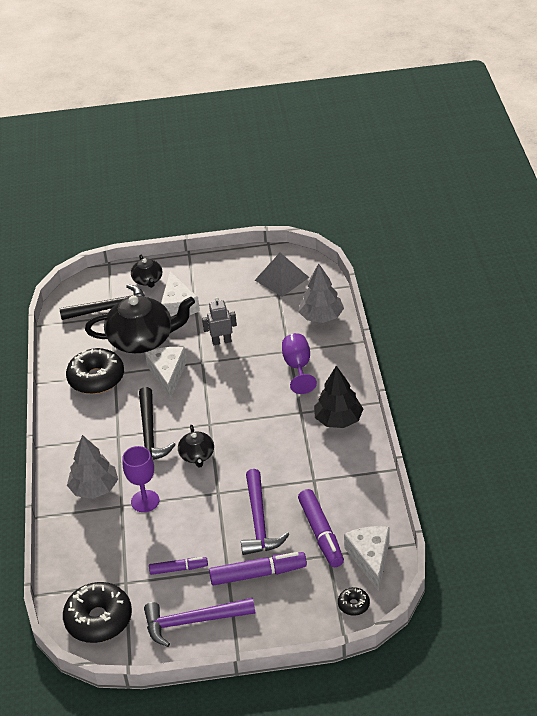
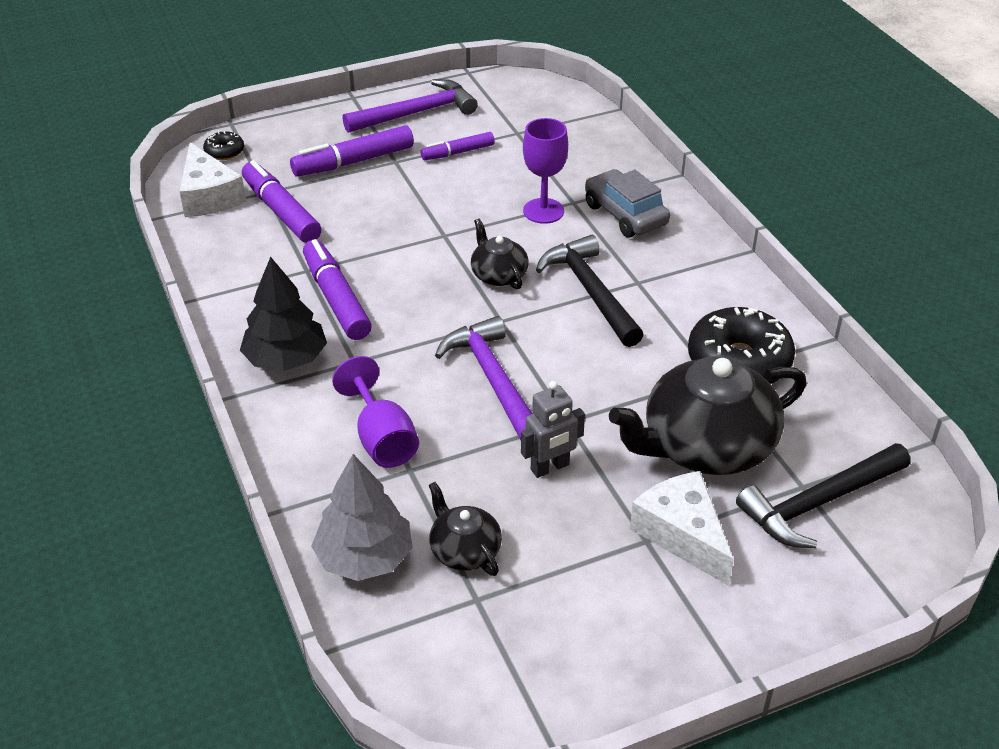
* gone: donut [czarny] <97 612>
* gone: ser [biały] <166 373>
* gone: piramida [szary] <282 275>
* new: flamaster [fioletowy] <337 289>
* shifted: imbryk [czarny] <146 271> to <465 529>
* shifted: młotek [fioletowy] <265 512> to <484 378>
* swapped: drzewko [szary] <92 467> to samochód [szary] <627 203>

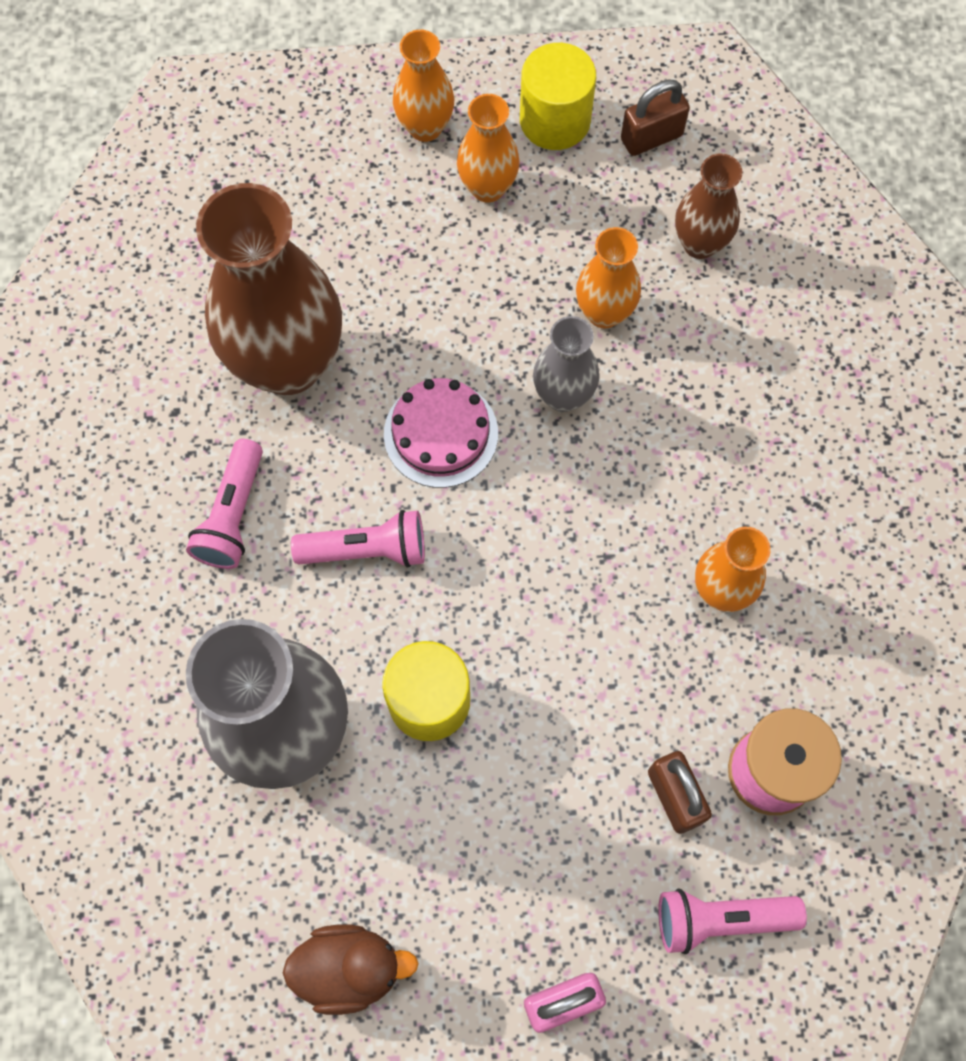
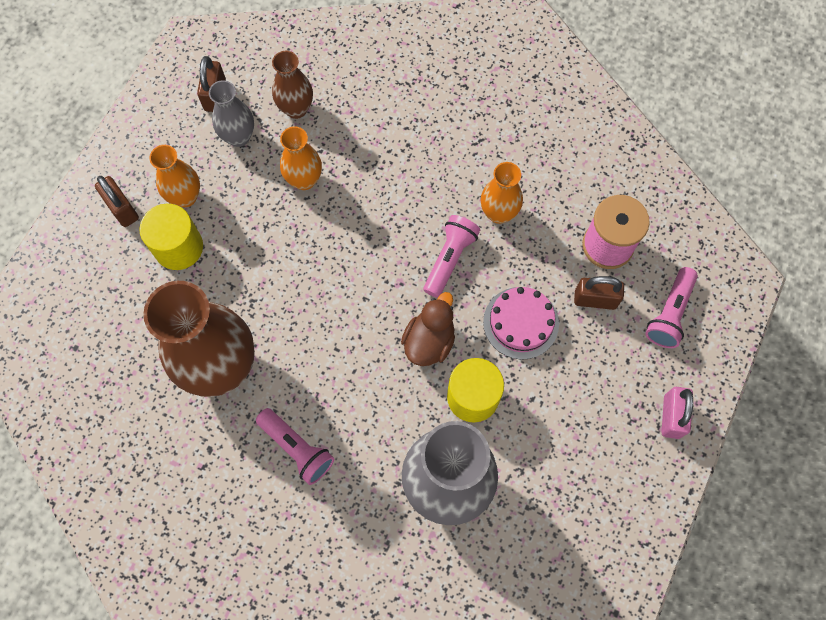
* shifted: kaczka [brązowy] <351 969> to <428 329>
* shifted: latarka [różowy] <358 538> to <451 256>
* shifted: tort [różowy] <441 433> to <521 323>
* shifted: walec [żółty] <558 96> to <171 237>
* shifted: wazon [szary] <566 364> to <231 113>
* swapped: wazon [pomarańczowy] <423 85> to kłódka [brązowy] <117 201>

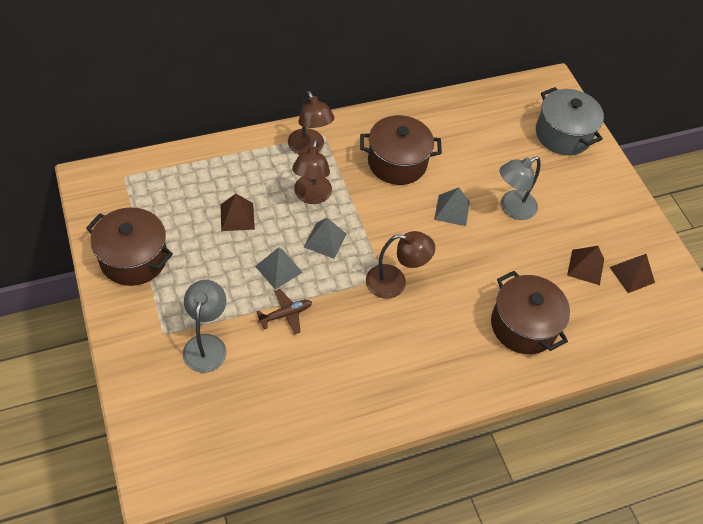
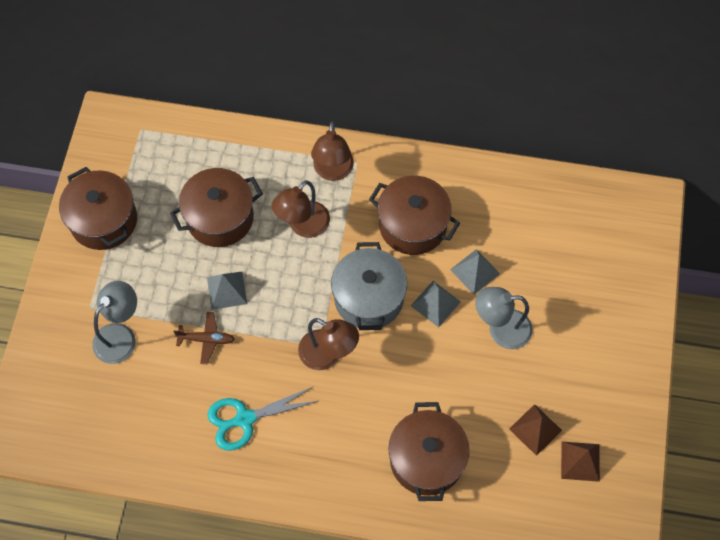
* new: nożyczki [turkusowy] <263 418>
* shifted: piramida [szary] <325 238> to <475 272>
* shifted: garnek [szary] <570 121> to <369 286>
* swapped: piramida [brązowy] <238 212> to garnek [brązowy] <216 207>

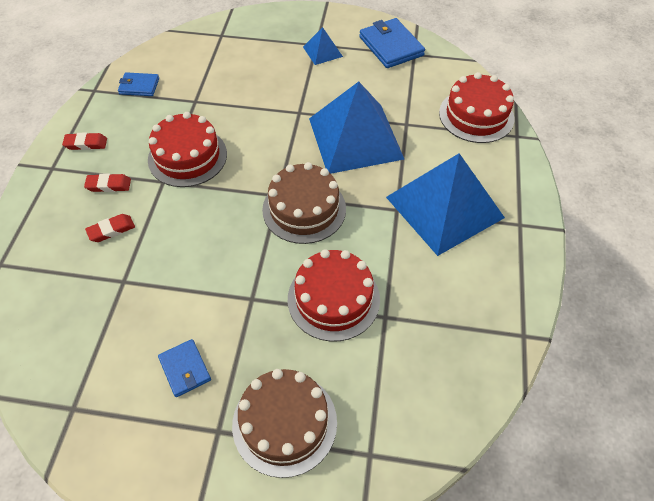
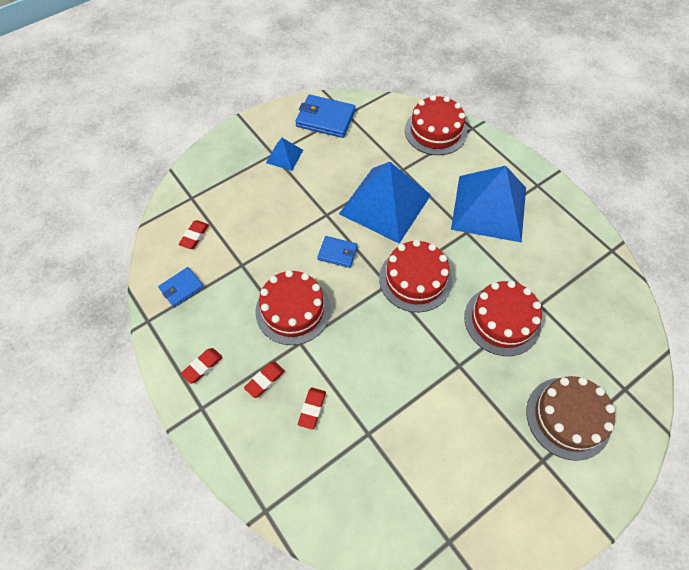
* new: gumka do mazania [czerwony] <193 235>
* shifted: portfel [niebieski] <184 368> to <337 252>
* repainted: tort [brązowy] <304 203> to tort [czerwony] <415 276>

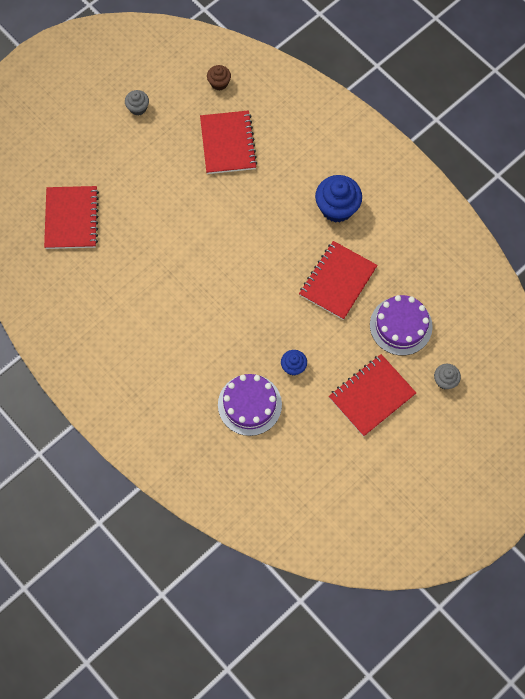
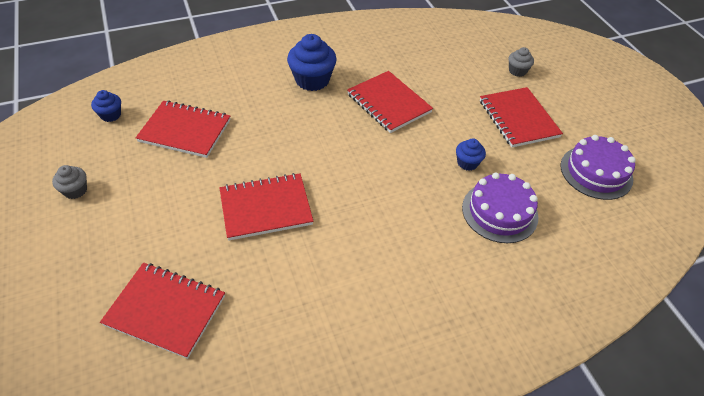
* new: zeszyt [czerwony] <266 206>
* shifted: tort [fioletowy] <401 325> to <598 167>
* repainted: muffinka [brązowy] <219 78> to muffinka [niebieski] <106 106>

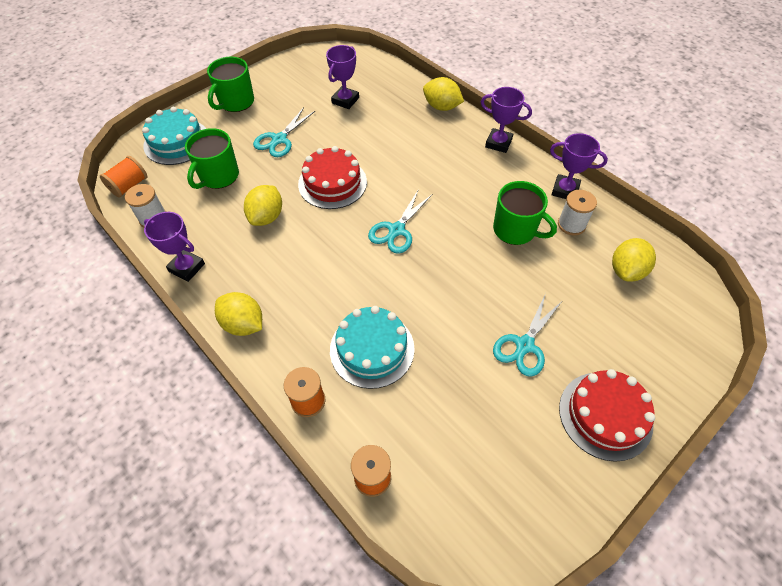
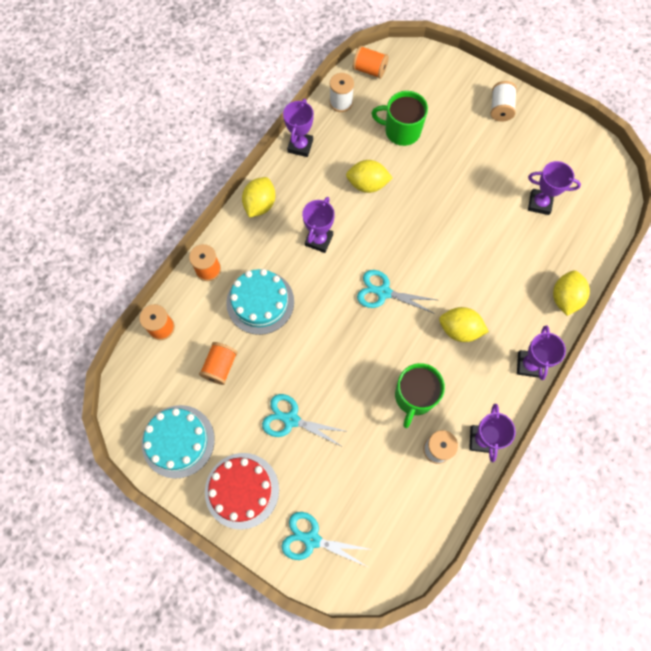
* gone: tort [czerwony] <332 177>
* new: szpulka [pomarańczowy] <218 363>
* new: puchar [fioletowy] <318 225>
* shifted: tort [turkusowy] <174 136> to <178 442>
* shifted: nożyczki [turkusowy] <284 132> to <327 539>
* shifted: cytryna [żółty] <634 260> to <464 324>
* swapped: kubek [zielony] <230 84> to szpulka [biały] <504 101>

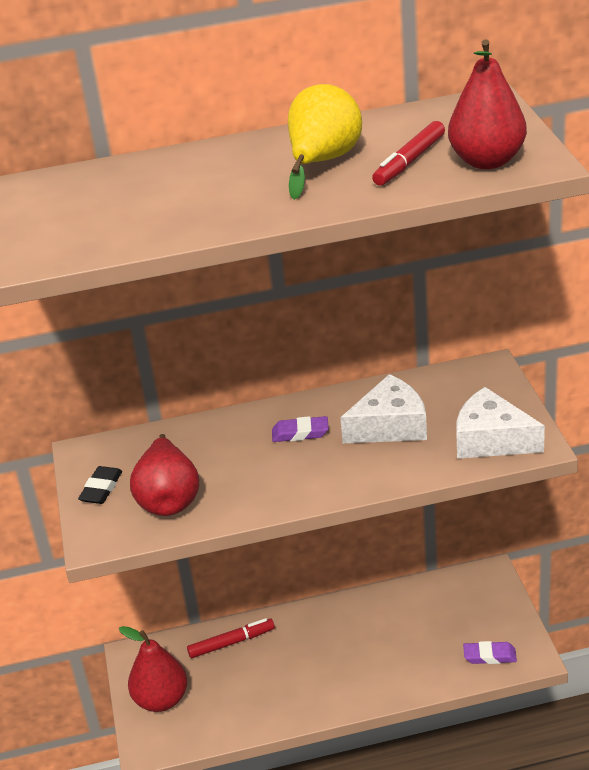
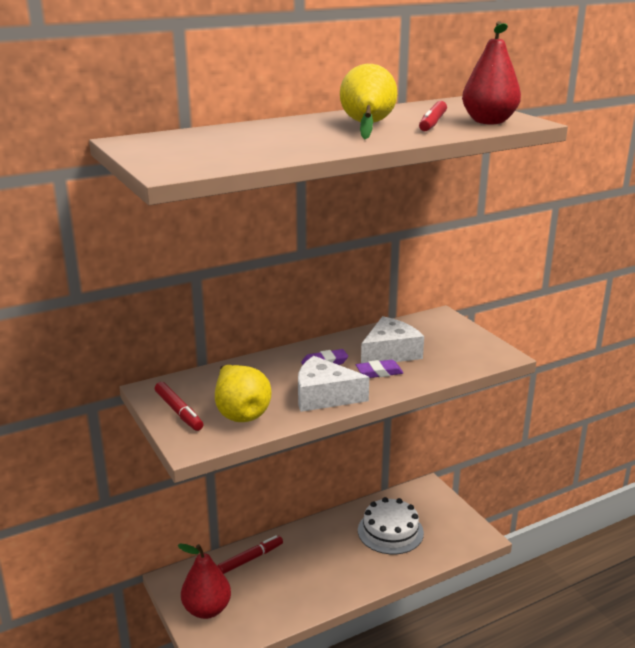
* new: tort [biały] <391 525>
* shifted: ser [biały] <500 423> to <333 384>
* shifted: gumka do mazania [fioletowy] <490 652> to <379 369>
* swapped: gumka do mazania [czarny] <100 485> to flamaster [czerwony] <179 406>
* repainted: gruszka [czerwony] <164 475> to gruszka [żółty] <243 393>

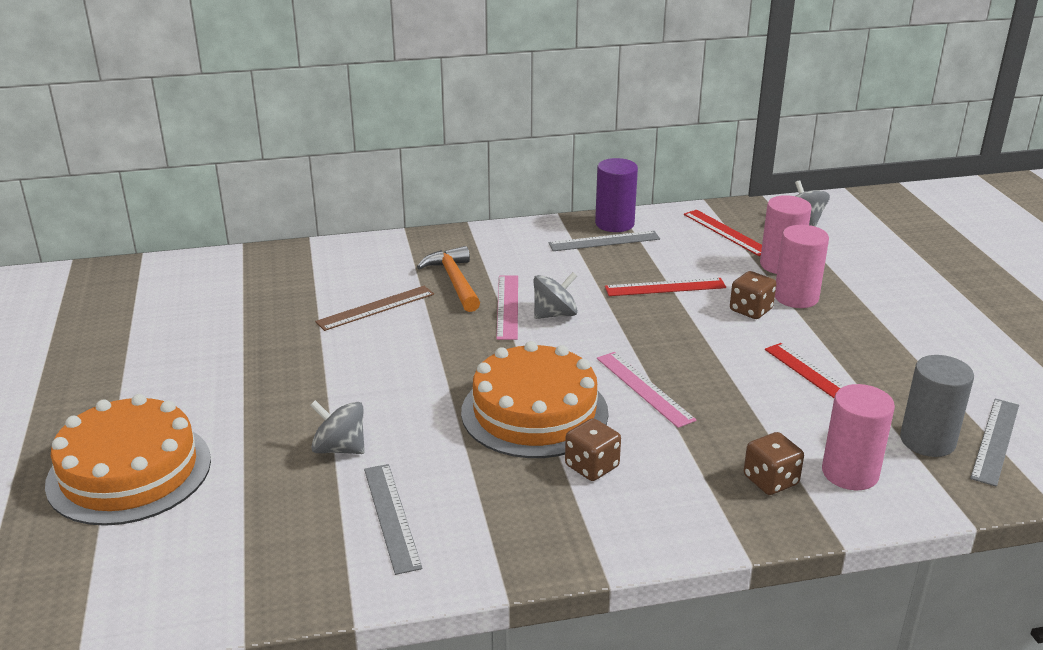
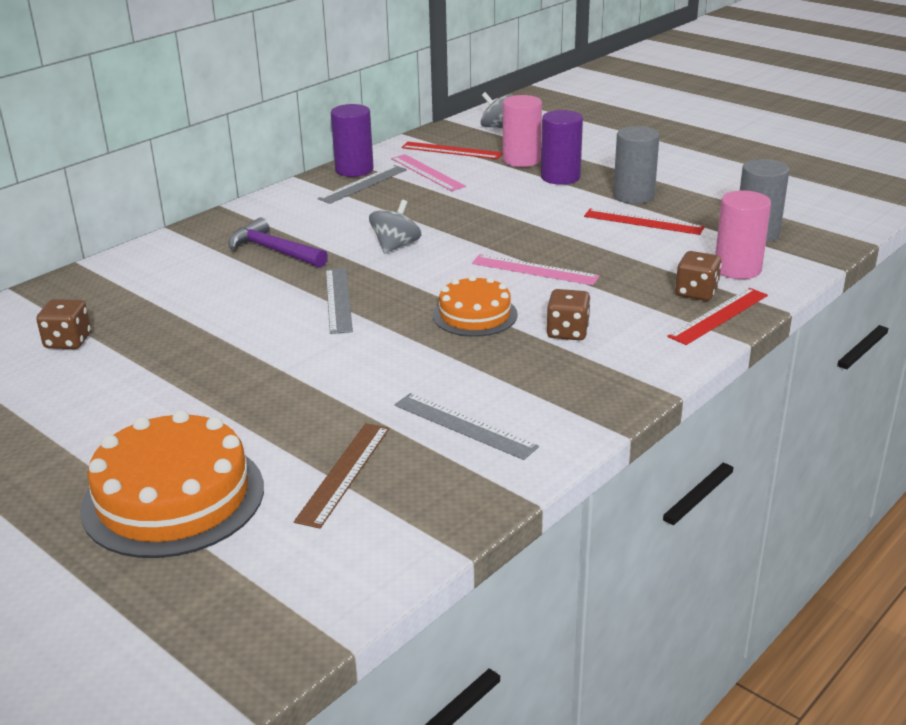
* gone: bączek [szary] <337 427>
* new: walec [szary] <636 165>
* shifted: linijka [brązowy] <374 308> to <341 476>
* shifted: linijka [różowy] <507 308> to <428 172>
* shifted: linijka [czerwony] <665 287> to <717 316>
* shifted: kostka do gry [brązowy] <753 295> to <63 324>
* shifted: linijka [szary] <994 442> to <339 301>
* repainted: młotek [pomarańczowy] <448 279> to młotek [fioletowy] <278 242>
* repainted: walec [różowy] <802 266> to walec [fioletowy] <562 147>
* scaled: tort [pomarańczowy] <535 399> = <475 306> x0.60

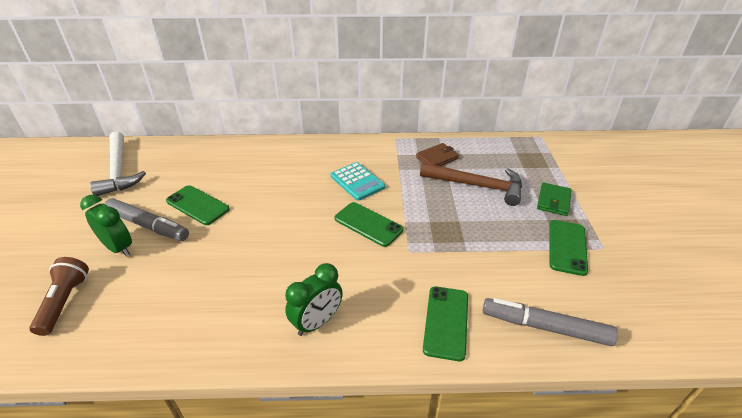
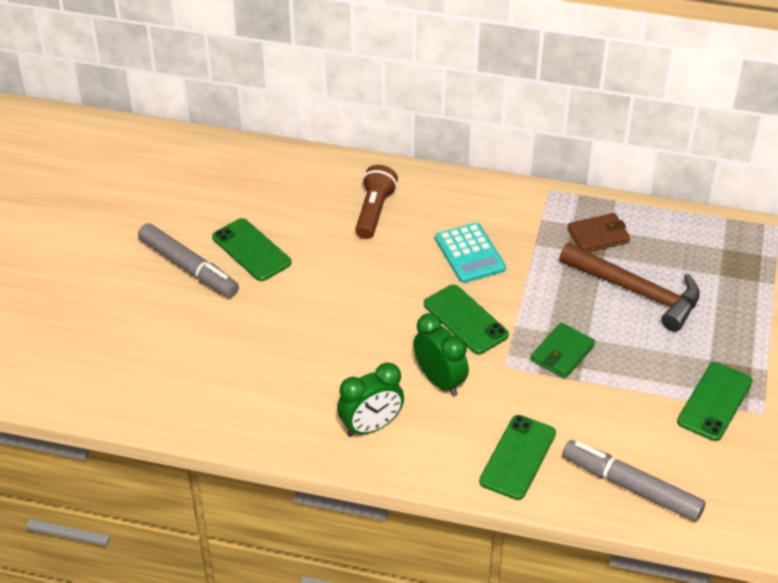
* gone: młotek [biały] <118 163>
* shifted: latarka [brązowy] <59 296> to <376 202>
* shifted: budzik [zielony] <106 226> to <441 354>
* shifted: portfel [zielony] <554 199> to <563 351>

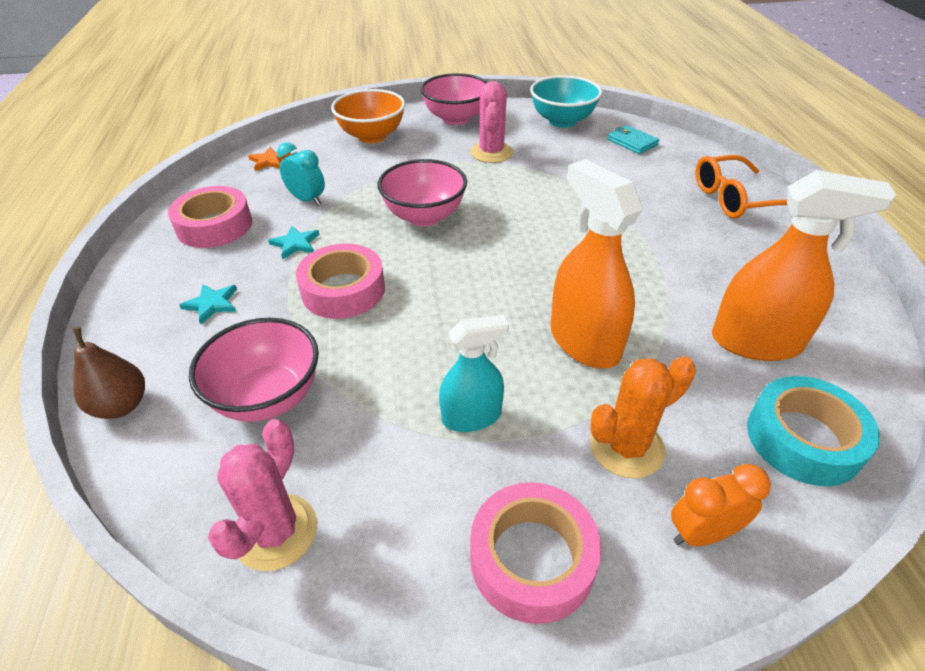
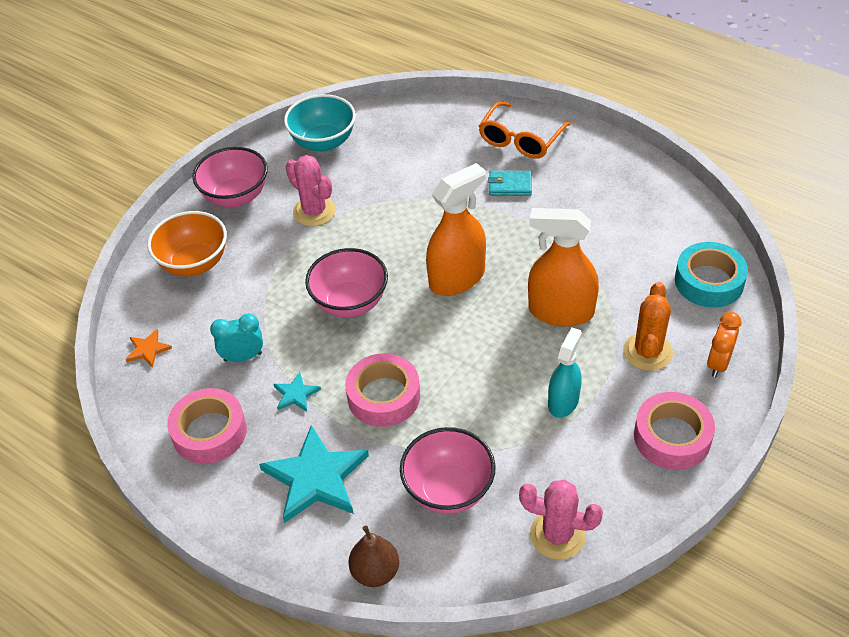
* shifted: portfel [turkusowy] <633 139> to <510 183>
* shifted: spryskiwacz [pomarańczowy] <804 265> to <456 229>
* rotated: kaktus [różowy] <262 495> = <561 519> 45 degrees counterclockwise
* scaled: gwiazda [turkusowy] <208 304> = <314 474> x2.15

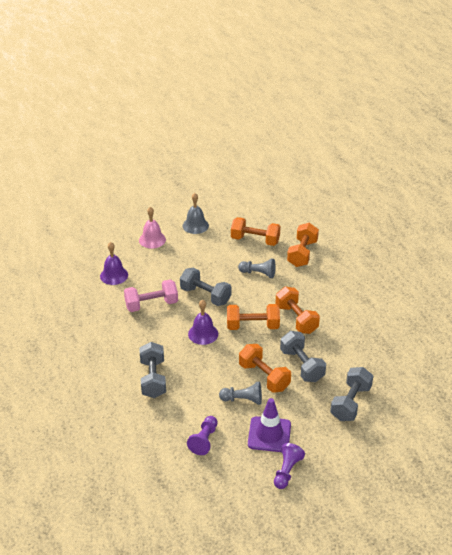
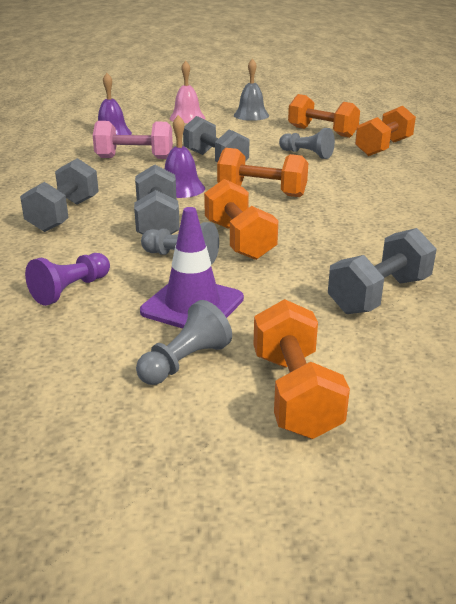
* shifted: hantel [pomarańczowy] <297 310> to <302 369>
* shifted: hantel [szary] <303 356> to <157 199>
* repainted: pionek [fioletowy] <289 466> to pionek [szary] <184 342>

